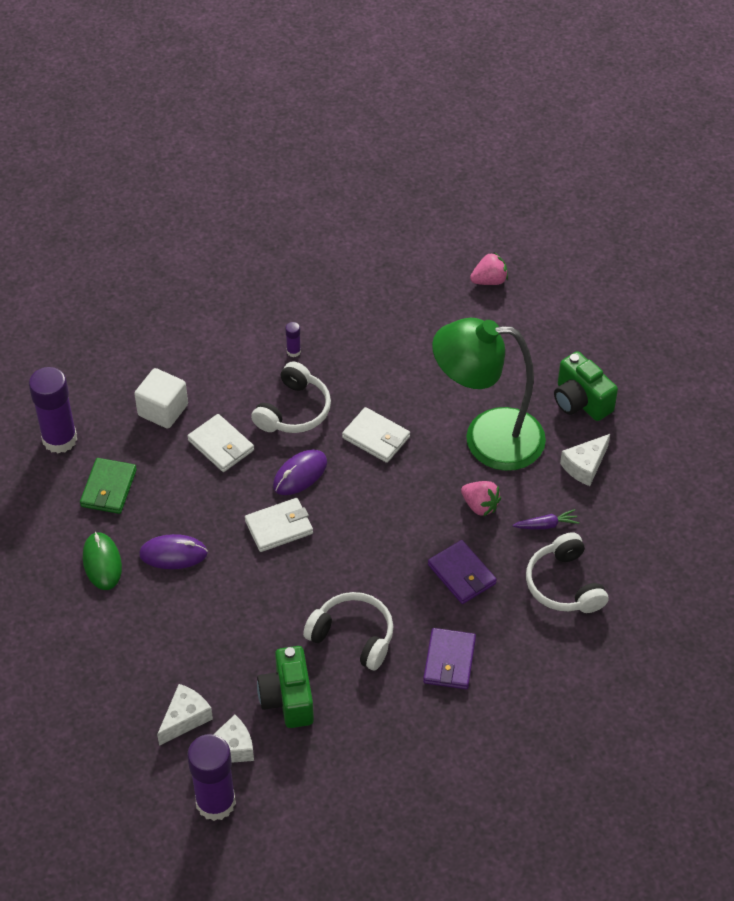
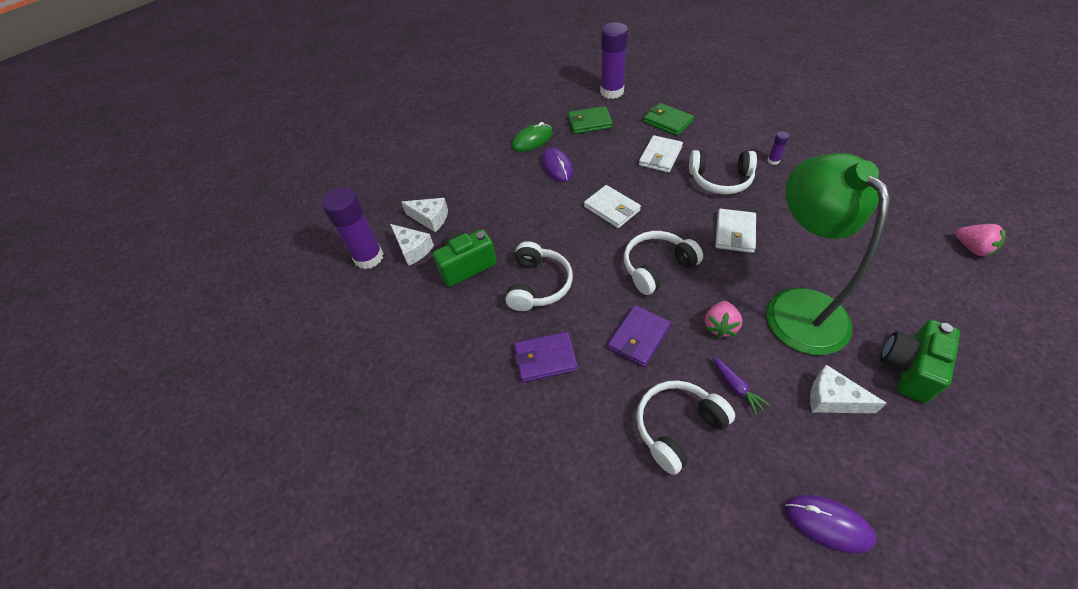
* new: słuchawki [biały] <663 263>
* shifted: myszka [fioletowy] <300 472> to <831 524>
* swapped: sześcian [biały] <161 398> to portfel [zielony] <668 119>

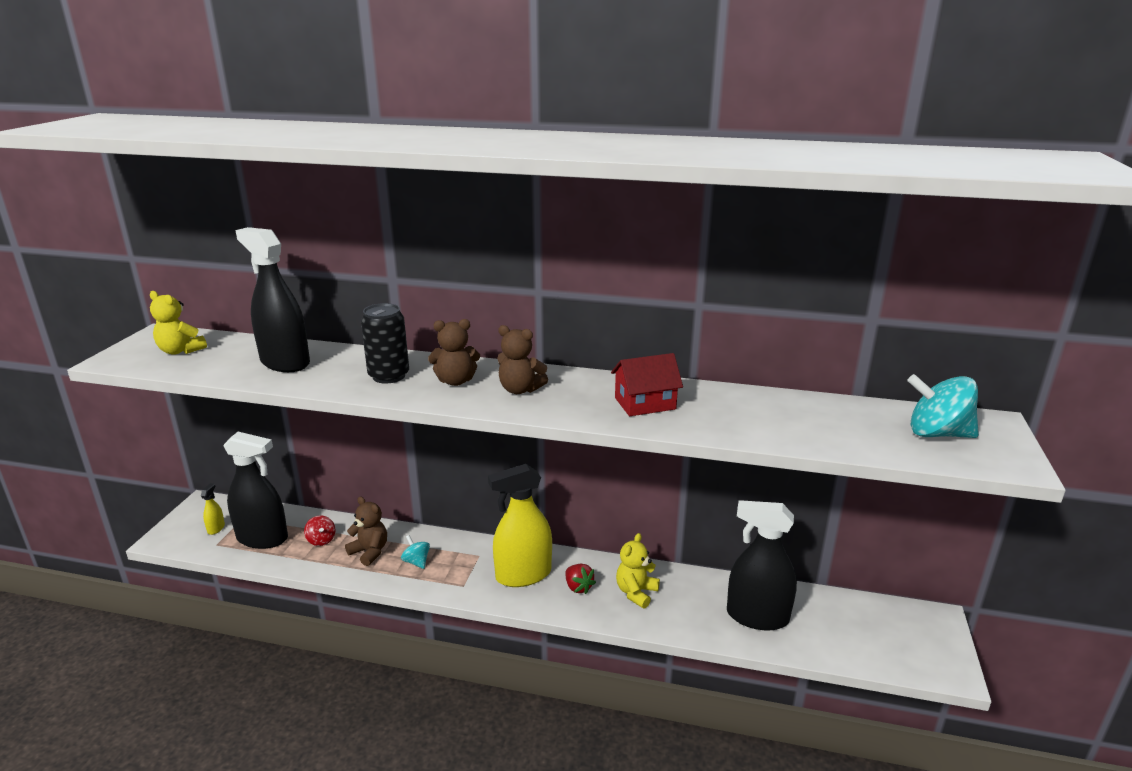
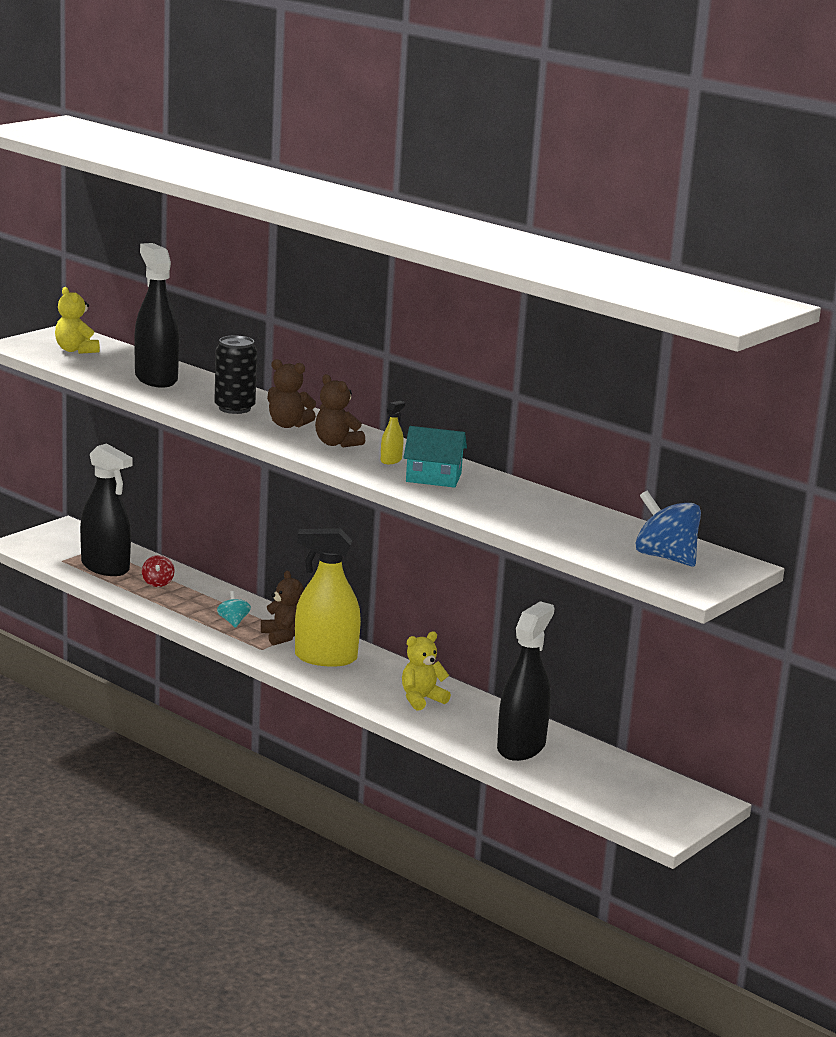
* gone: truskawka [czerwony] <581 579>
* shifted: spryskiwacz [żółty] <213 509> to <393 432>
* shifted: miś [brązowy] <366 531> to <282 608>
* repainted: domek [czerwony] <647 384> to domek [turkusowy] <435 457>
* repainted: bączek [turkusowy] <943 406> to bączek [niebieski] <668 529>
* rotated: spryskiwacz [czarny] <762 565> = <525 681> 75 degrees clockwise

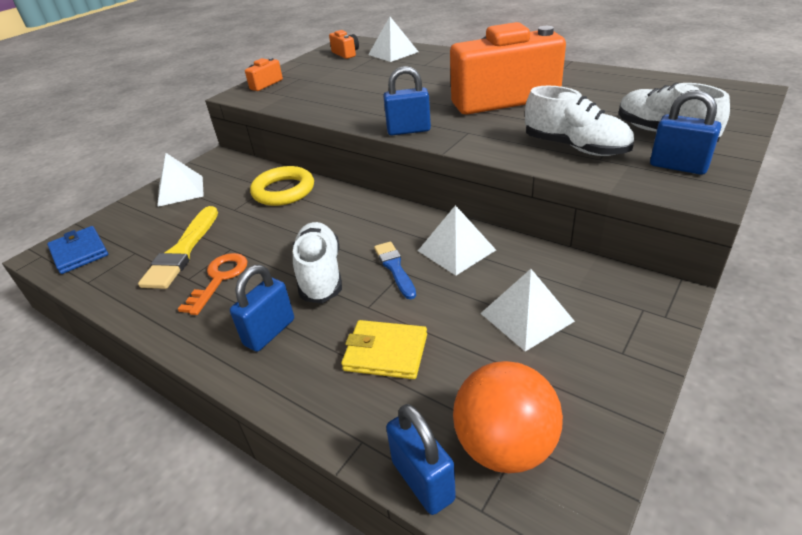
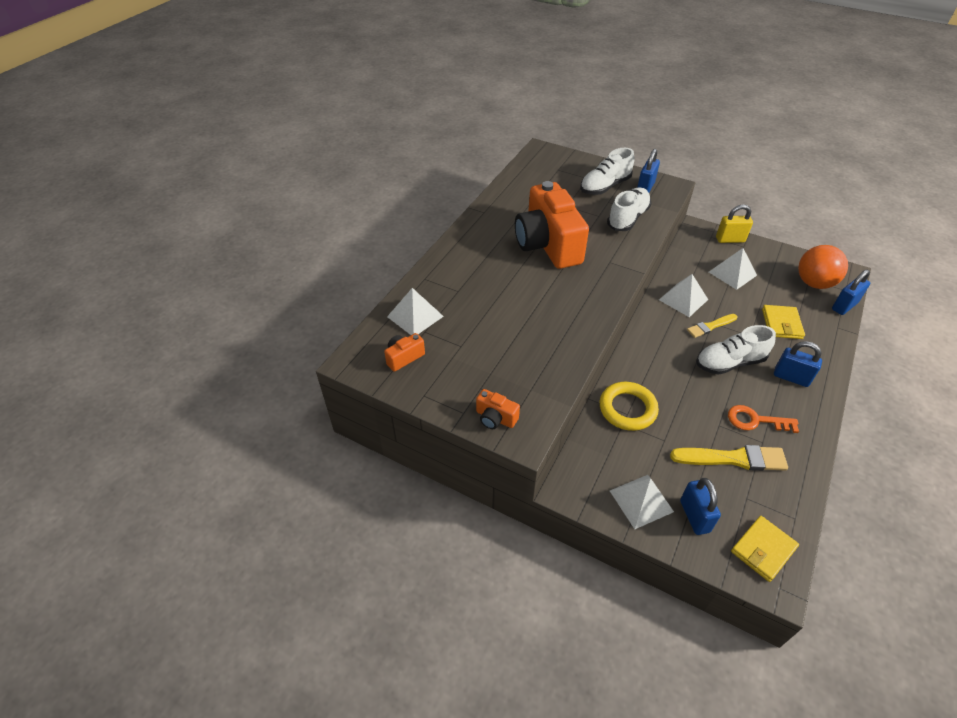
* new: kłódka [żółty] <734 224>
* shifted: kłódka [niebieski] <407 100> to <700 506>
* repainted: portfel [niebieski] <77 250> to portfel [żółty] <765 549>
* repainted: pędzel [niebieski] <395 270> to pędzel [żółty] <712 326>

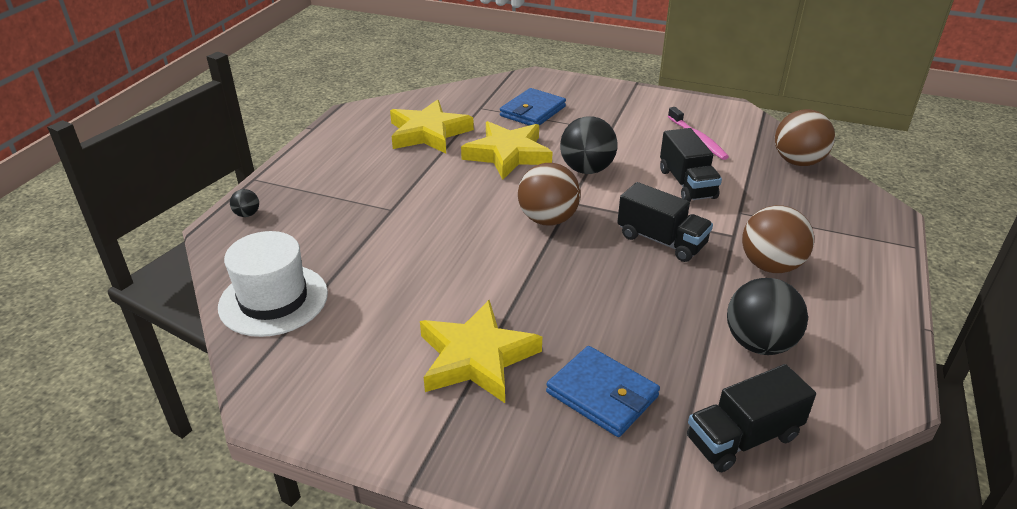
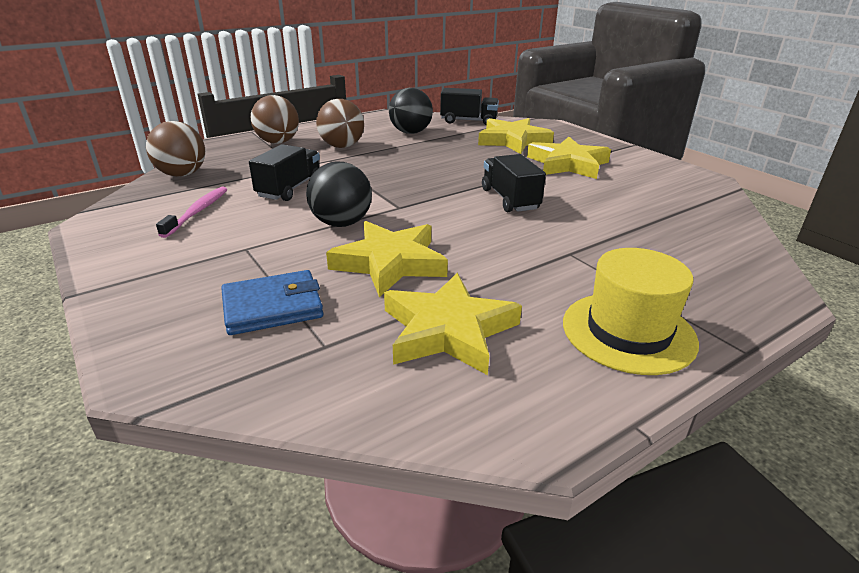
* gone: kapelusz [biały] <273 284>
* gone: piłka [czarny] <244 203>
* new: kapelusz [żółty] <631 311>
* shifted: piłka [brązowy] <549 194> to <275 119>
* shifted: ciężarówka [czarny] <665 222> to <514 183>
* swapped: portfel [niebieski] <603 391> to gwiazda [żółty] <516 136>

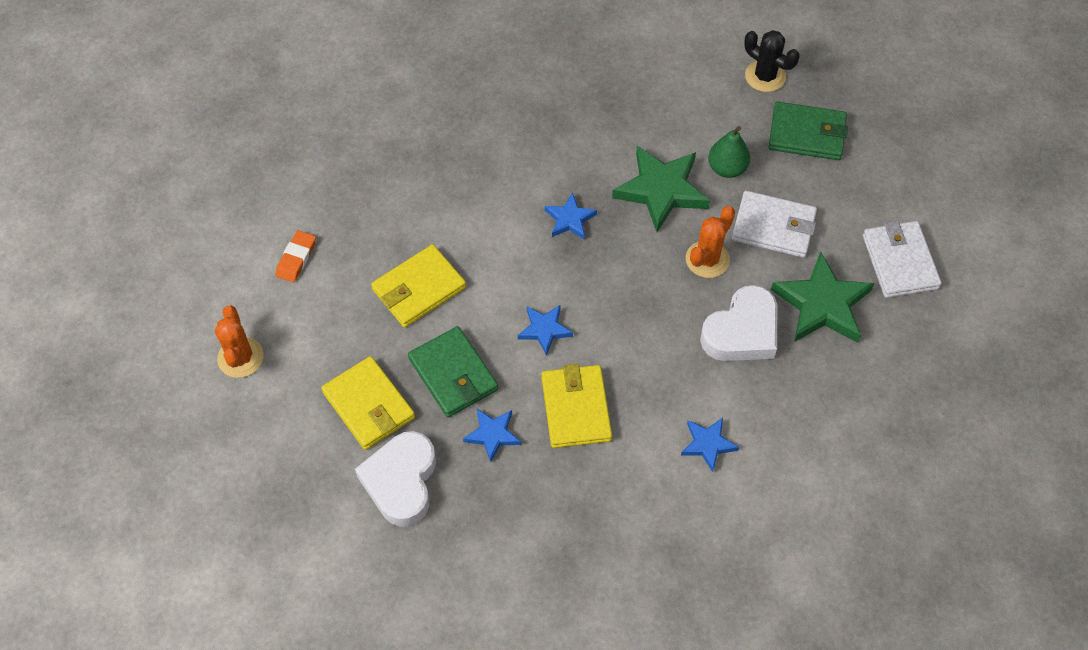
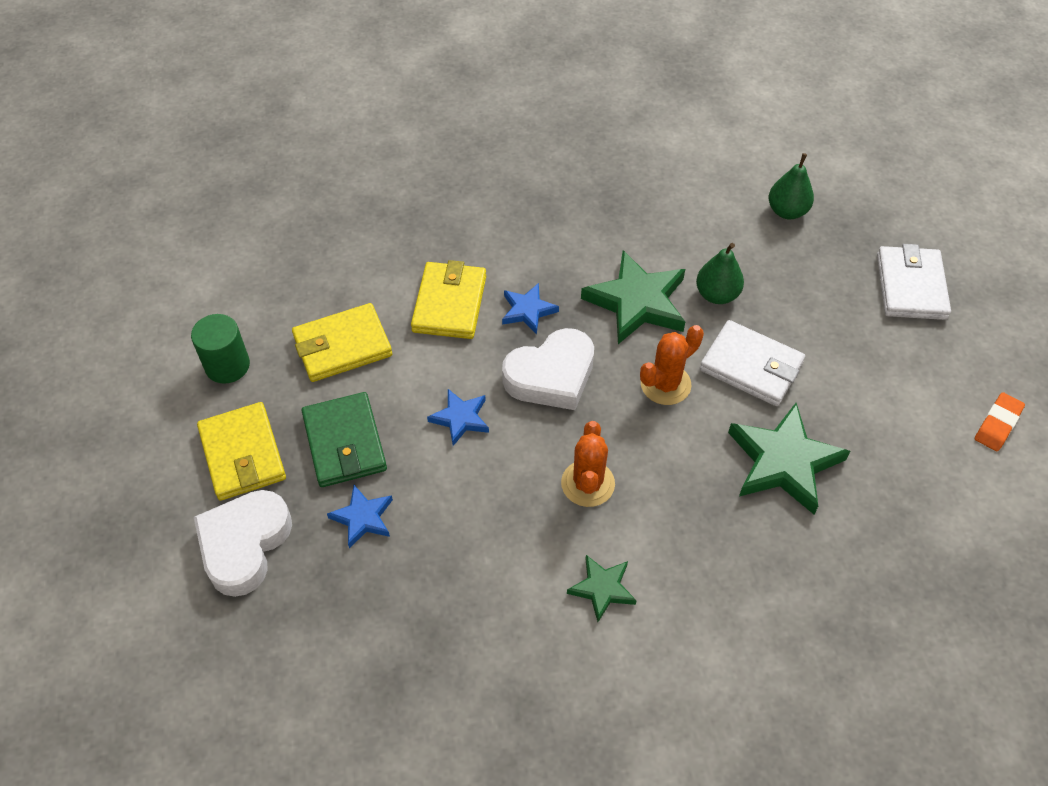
* gone: portfel [zielony] <808 131>
* new: walec [zielony] <220 349>
* shifted: kaktus [pomarańczowy] <239 342> to <588 464>
* shifted: gumka do mazania [pomarańczowy] <295 256> to <1000 421>
* shifted: portfel [żółty] <577 406> to <448 299>
* shifted: serce [biały] <738 323> to <548 369>
* shifted: portfel [biały] <902 259> to <914 282>
* swapped: kaktus [czarny] <772 61> to gruszka [zielony] <791 186>
* repainted: gwiazda [niebieski] <710 444> to gwiazda [zielony] <602 588>

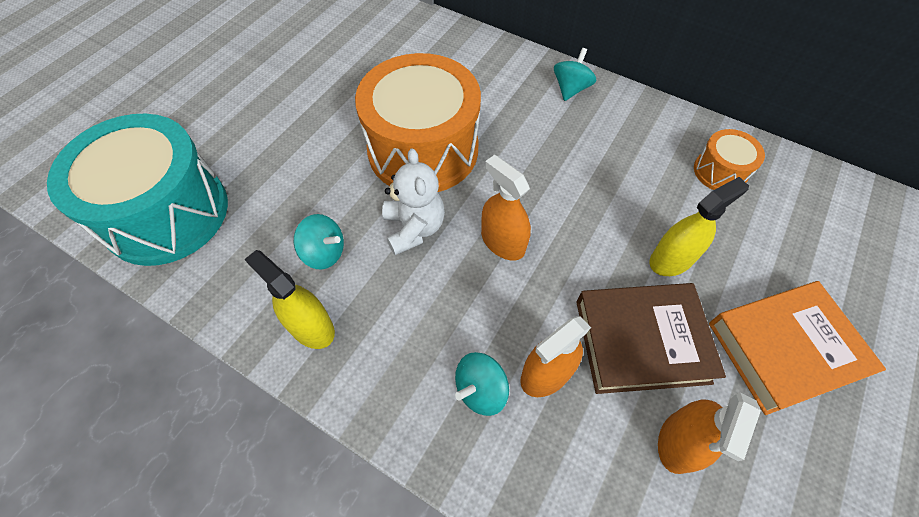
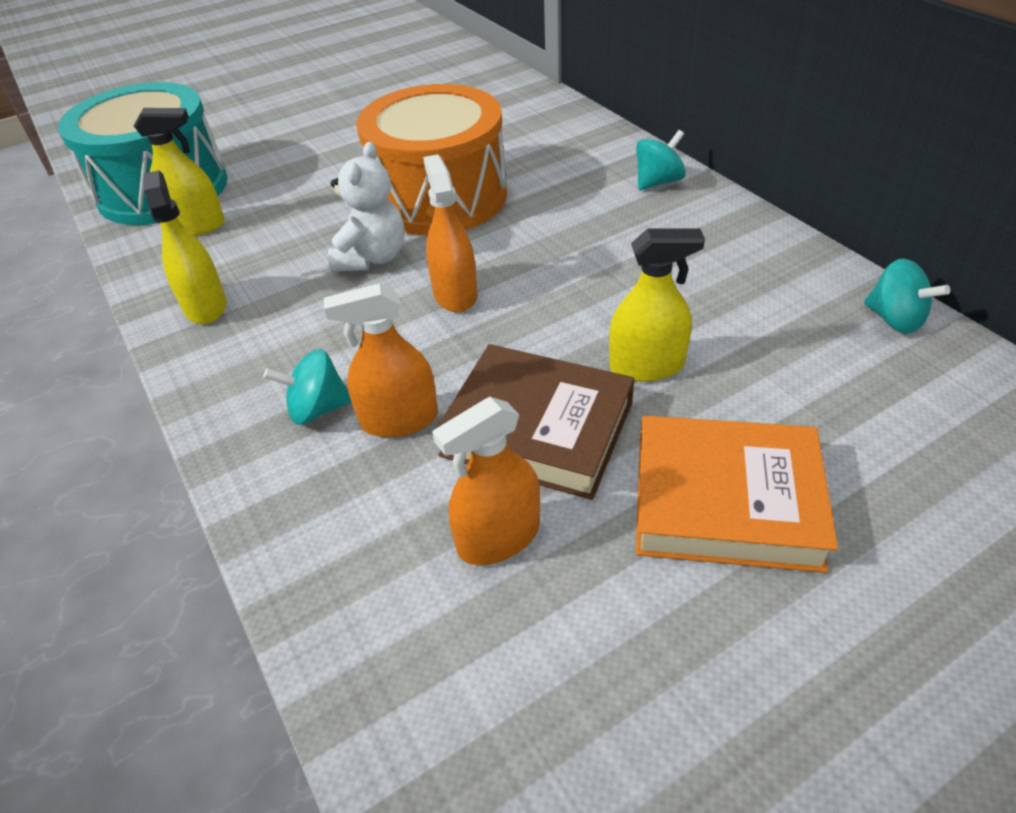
* gone: bęben [pomarańczowy] <729 159>
* new: spryskiwacz [żółty] <179 172>
* shifted: bączek [turkusowy] <319 241> to <907 296>

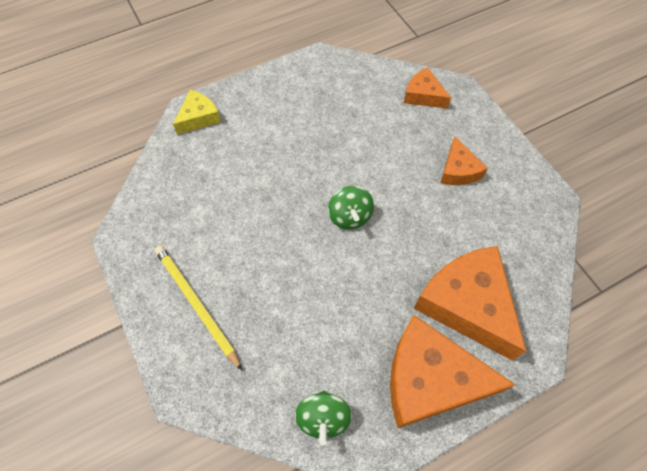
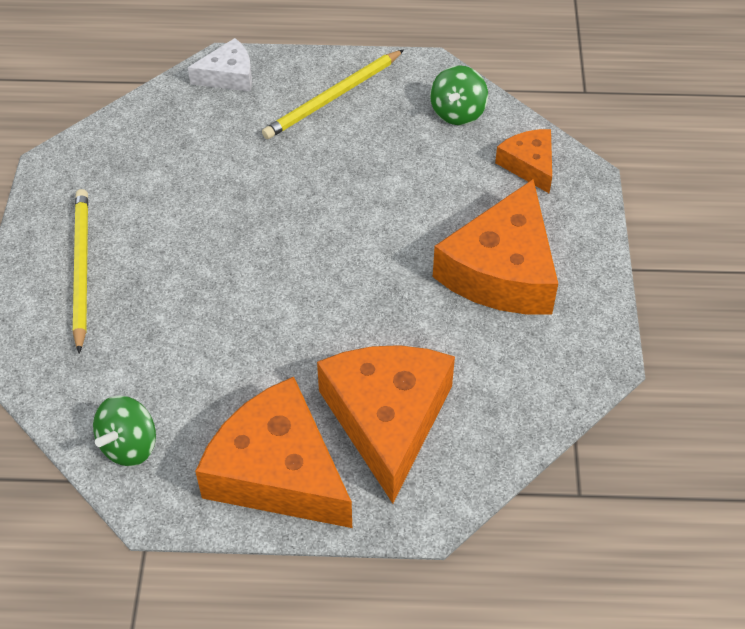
* new: ołówek [żółty] <333 94>
* shifted: bączek [zielony] <351 208> to <459 95>
* repainted: ser [żółty] <197 112> to ser [biały] <220 65>
* scaled: ser [pomarańczowy] <464 161> = <495 246> x1.92

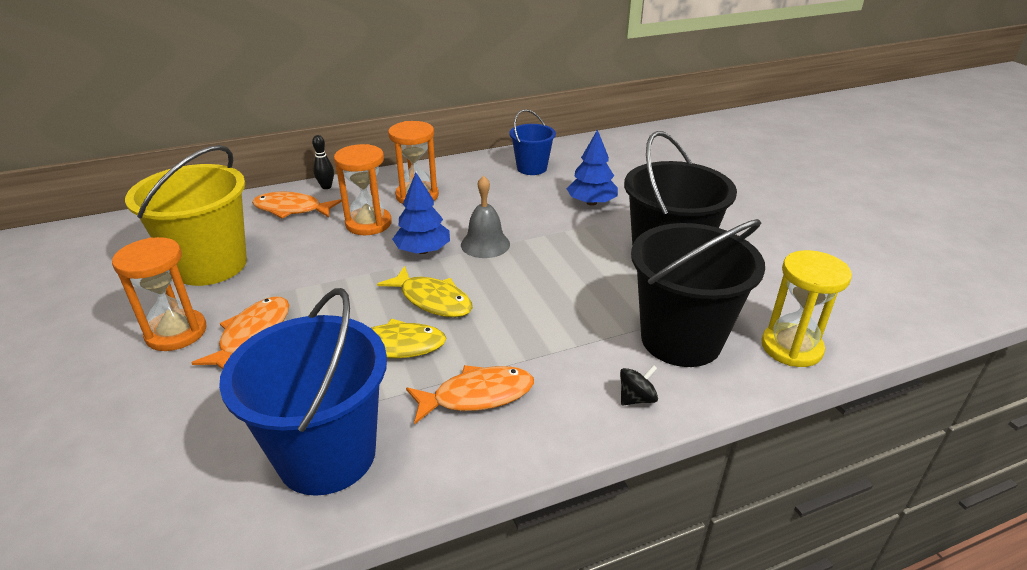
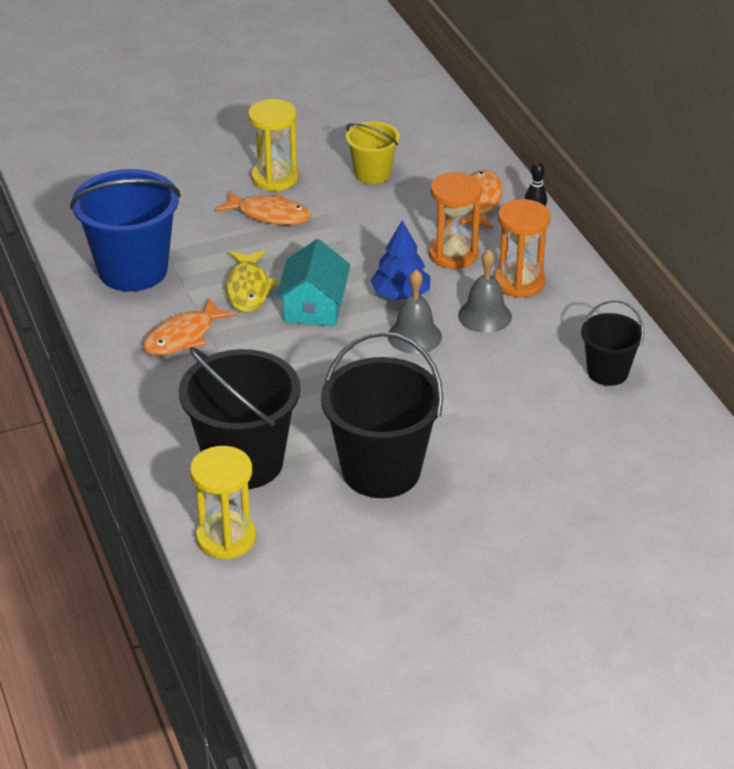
* gone: drzewko [niebieski] <592 167>
* gone: bączek [czarny] <639 385>
* new: dzwonek [szary] <485 291>
* swapped: ryba [żółty] <425 291> to domek [turkusowy] <313 282>
* repainted: klepsydra [pomarańczowy] <159 294> to klepsydra [żółty] <273 145>
* repainted: wiadro [niebieski] <532 142> to wiadro [czarny] <612 343>
* rotated: ryba [pomarańczowy] <470 394> = <189 326> 60 degrees clockwise
* scaled: wiadro [żółty] <186 215> = <373 153> x0.55

